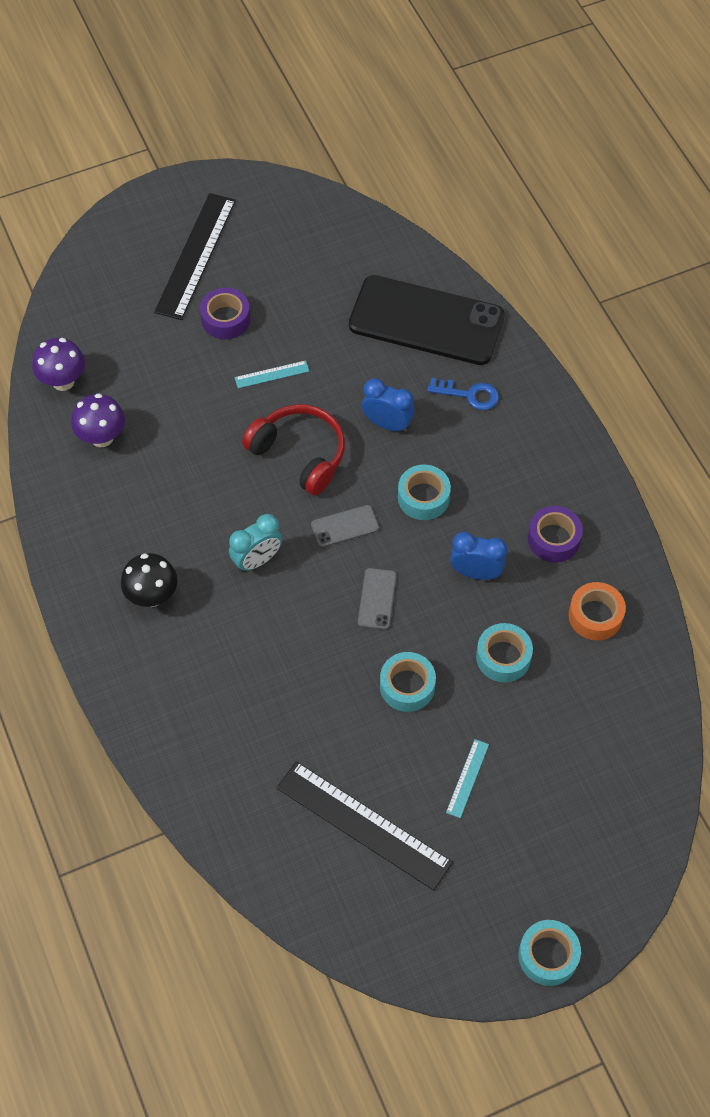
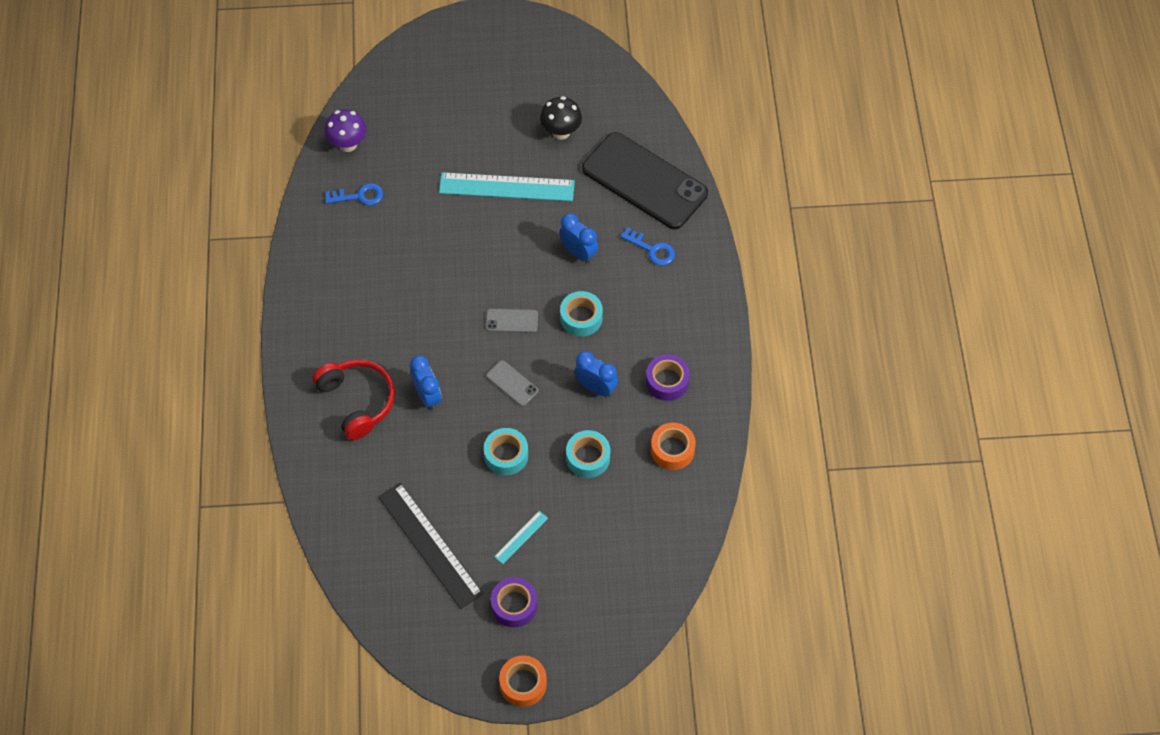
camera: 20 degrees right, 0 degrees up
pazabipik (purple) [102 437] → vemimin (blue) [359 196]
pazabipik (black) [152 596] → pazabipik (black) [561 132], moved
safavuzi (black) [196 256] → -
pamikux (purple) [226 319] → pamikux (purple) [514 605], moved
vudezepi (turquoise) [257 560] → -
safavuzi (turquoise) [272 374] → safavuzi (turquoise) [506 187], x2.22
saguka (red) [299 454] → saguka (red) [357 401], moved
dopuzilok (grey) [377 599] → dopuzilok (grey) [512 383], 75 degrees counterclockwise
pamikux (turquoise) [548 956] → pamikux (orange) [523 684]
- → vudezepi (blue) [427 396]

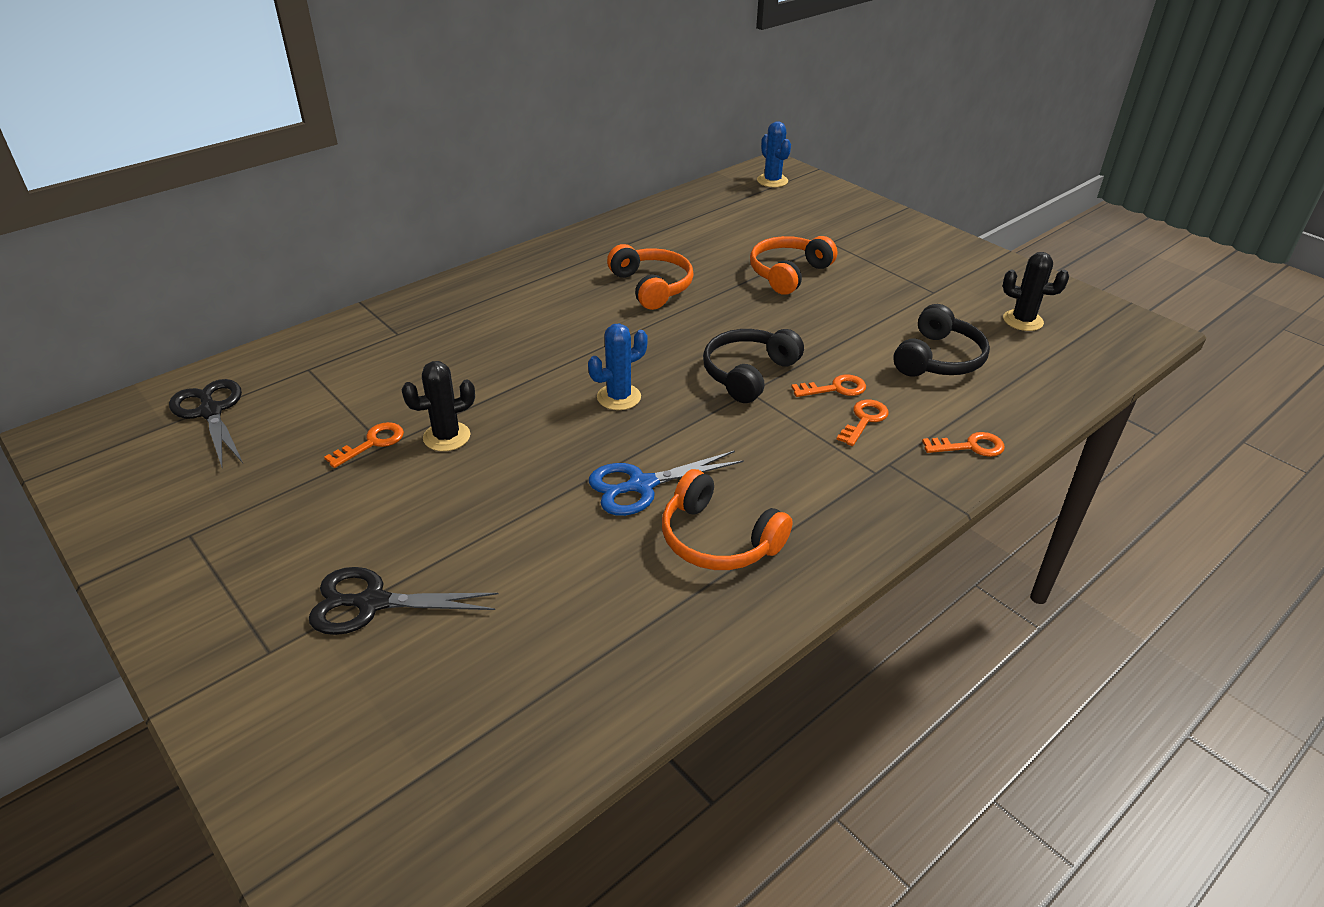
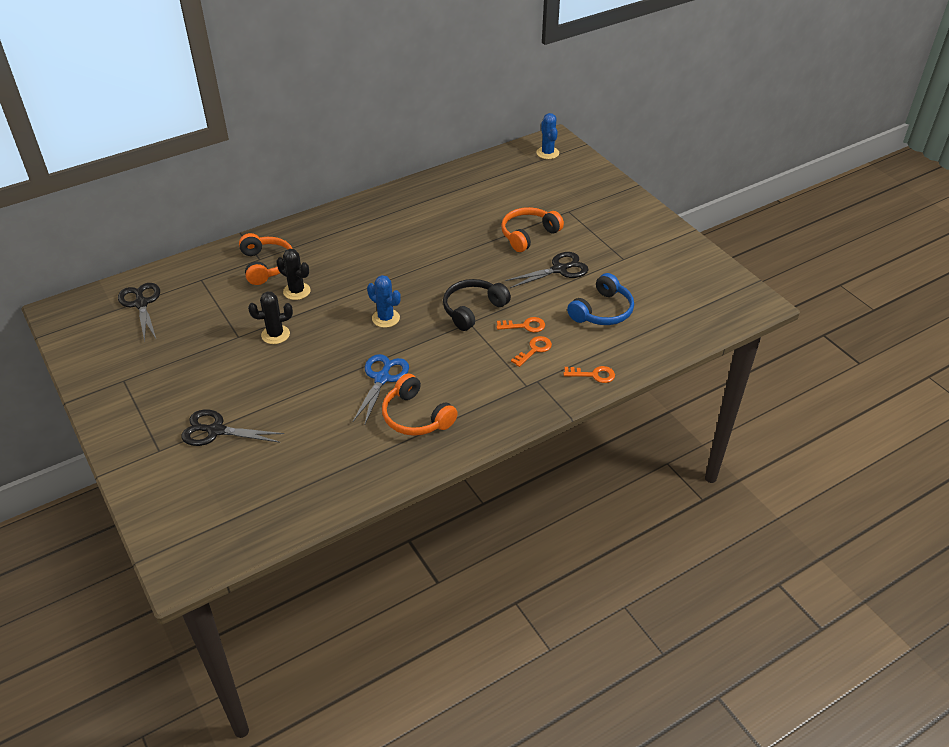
camera: 10 degrees right, 5 degrees up
vemimin (orange) [372 443] → -
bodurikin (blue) [619 397] → bodurikin (blue) [386 318], 60 degrees clockwise
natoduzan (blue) [641 485] → natoduzan (blue) [382 378], 120 degrees clockwise
saguka (orange) [652 286] → saguka (orange) [266 265], moved
saguka (black) [938 359] → saguka (blue) [602 311]
bodurikin (black) [1023 321] → bodurikin (black) [297 291], moved
- → natoduzan (black) [559 269]

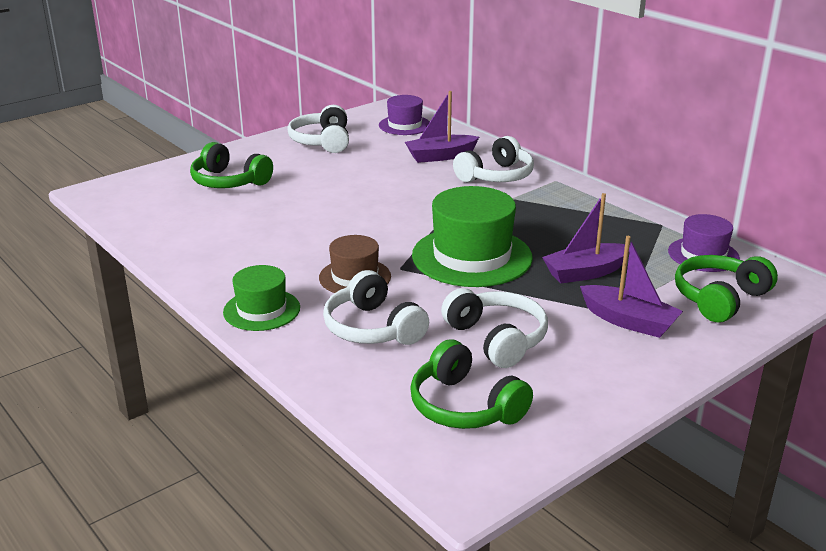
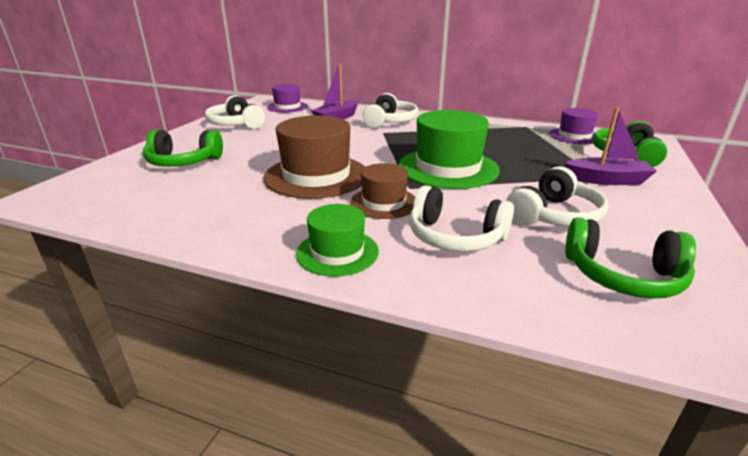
camera: 30 degrees left, 0 degrees up
saguka (white) [497 339] → saguka (white) [554 215], 105 degrees clockwise
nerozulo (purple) [585 272] → -
- → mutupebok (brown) [316 176]

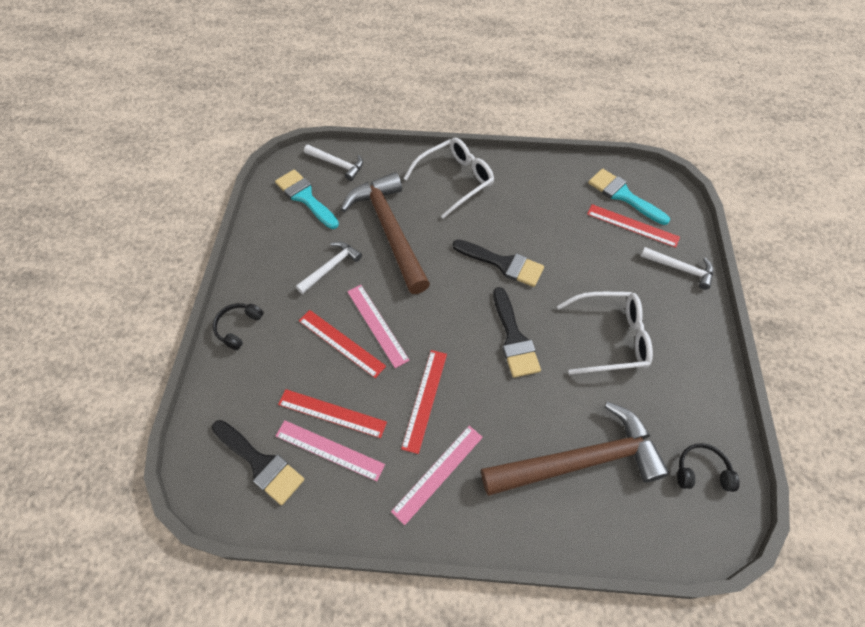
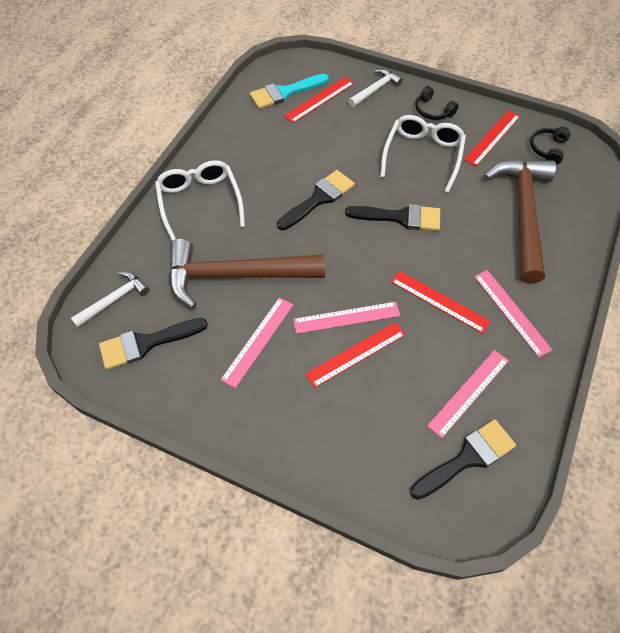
camera: 70 degrees left, 0 degrees up
saguka (black) [238 327] → saguka (black) [433 111], moved
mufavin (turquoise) [305 197] → mufavin (black) [146 343]
safavuzi (red) [332 413] → safavuzi (red) [492 137], moved
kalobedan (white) [331 267] → safavuzi (pink) [258 341]

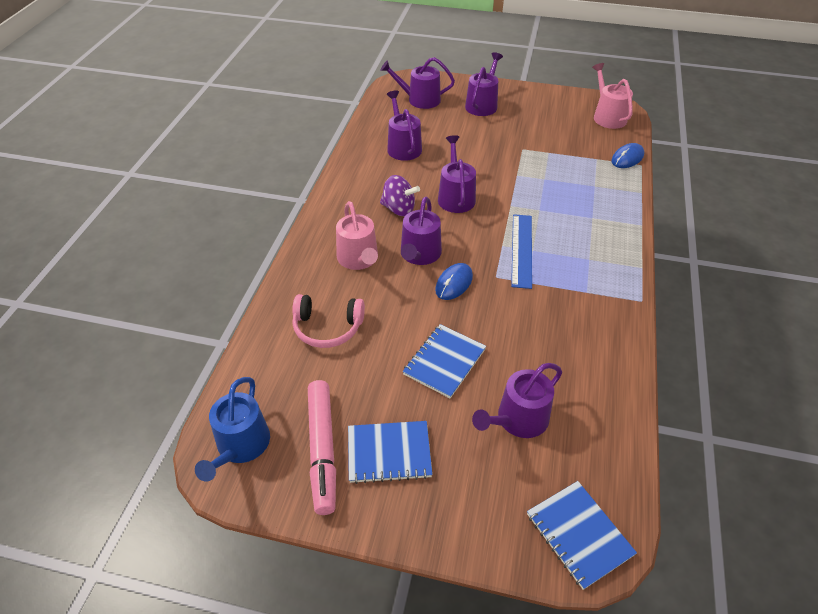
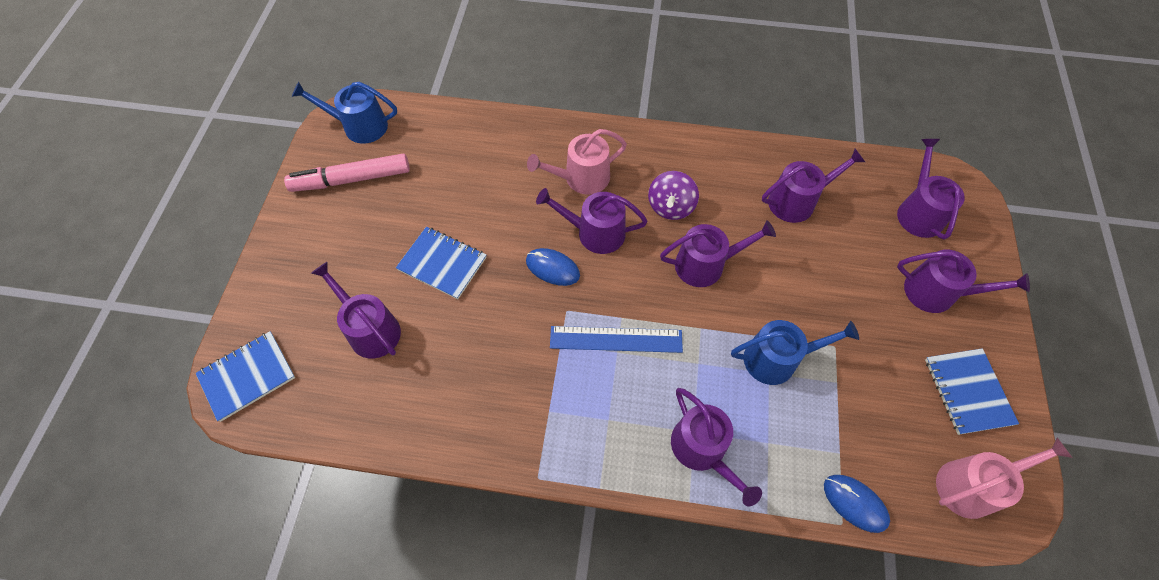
camera: 85 degrees right, 15 degrees up
saguka (pink) [327 327] → -
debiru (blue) [389 453] → debiru (blue) [968 391], moved
- → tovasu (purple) [702 450]
- → tovasu (blue) [777 359]

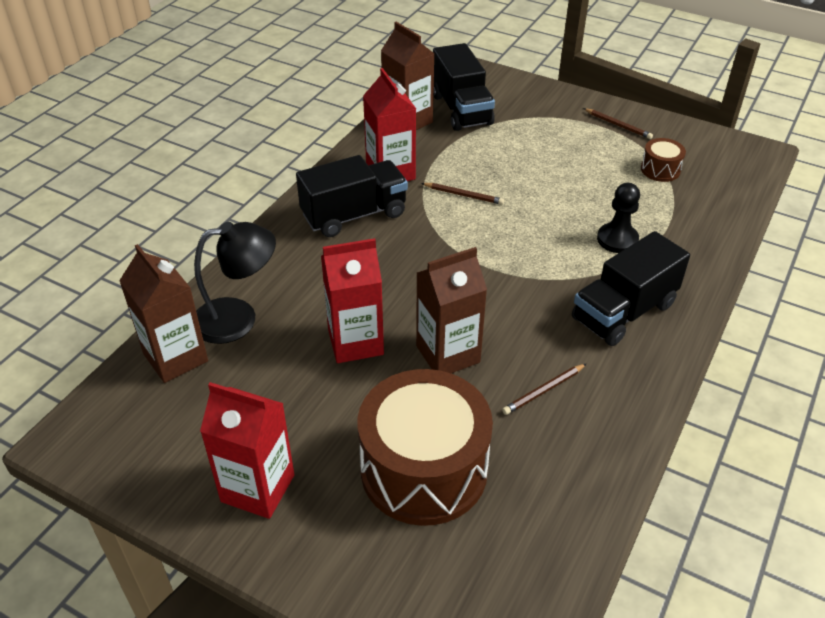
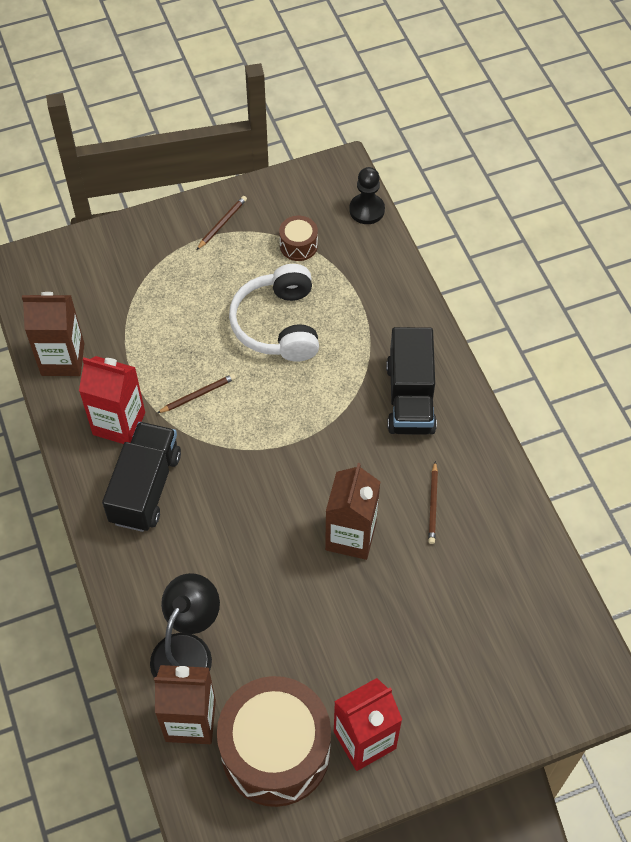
camera: 50 degrees left, 15 degrees up
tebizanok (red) [355 342] → -
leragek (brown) [424 469] → leragek (brown) [275 751], moved
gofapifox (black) [461 109] → -
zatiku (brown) [618 125] → zatiku (brown) [222 224], 45 degrees counterclockwise
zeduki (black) [617 239] → zeduki (black) [367 210], moved
- → saguka (white) [278 324]

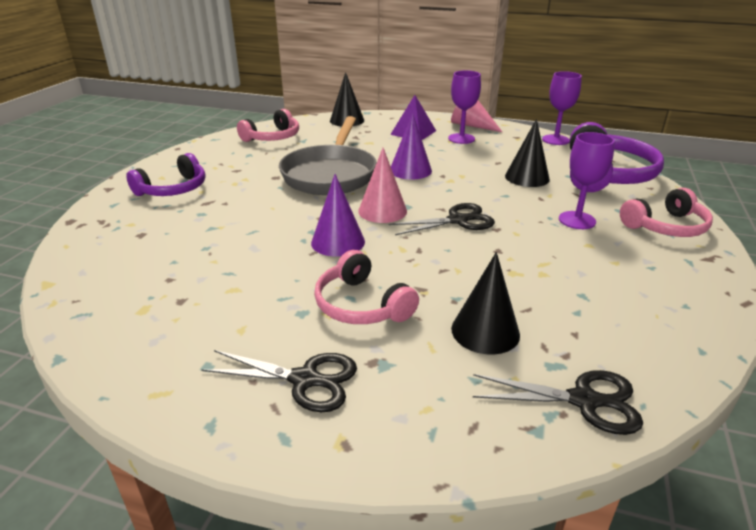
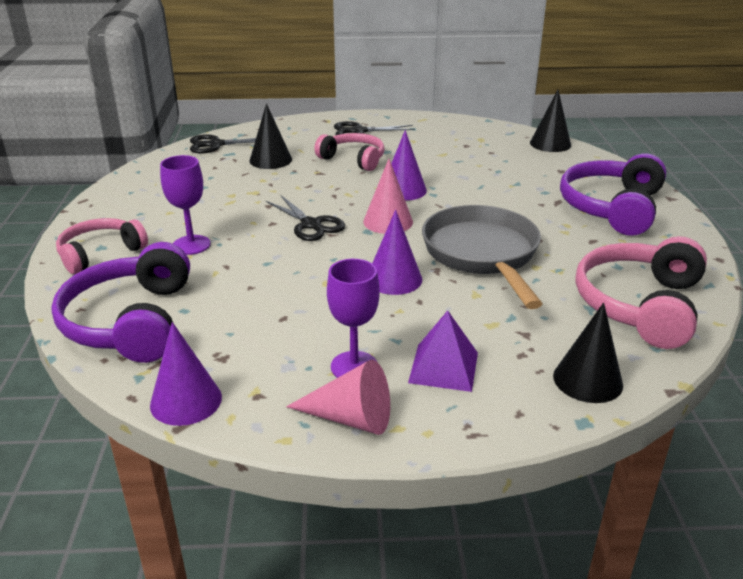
camera: 160 degrees right, 0 degrees up
saguka (purple) [173 189] → saguka (purple) [612 208], x1.55
saguka (pink) [273 137] → saguka (pink) [639 305], x1.55
natoduzan (black) [458 220] → natoduzan (black) [311 224], 90 degrees counterclockwise
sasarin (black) [527 177] → sasarin (black) [550 144], moved
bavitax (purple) [555 140] → sasarin (purple) [186 401]

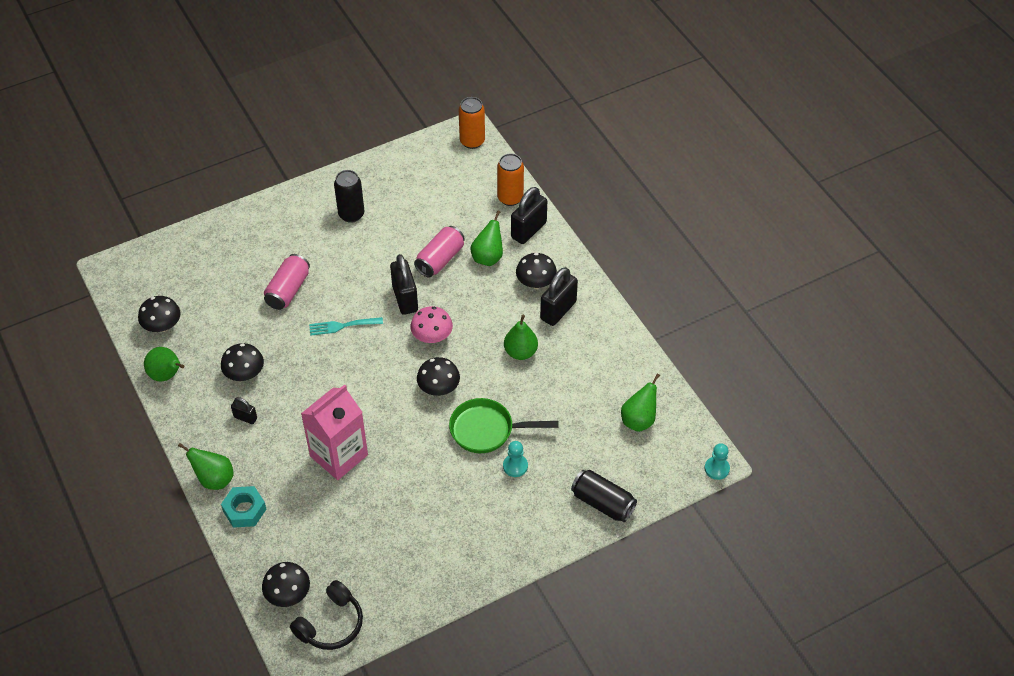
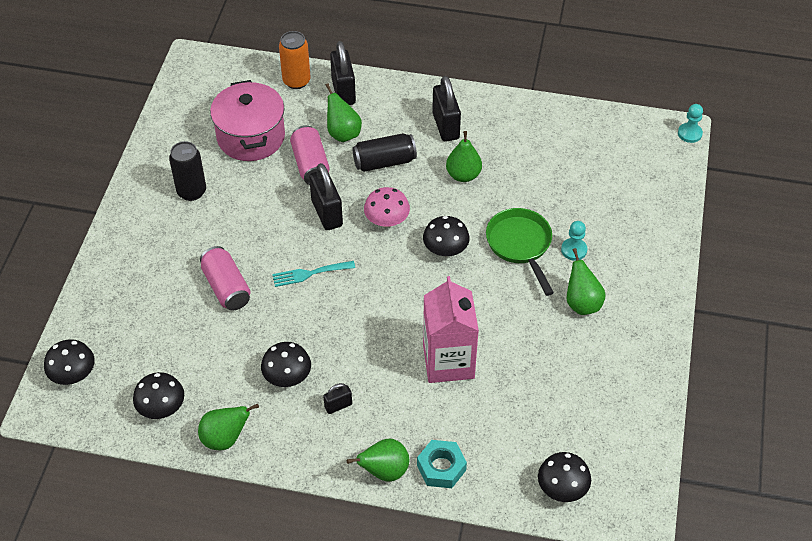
camera: 50 degrees left, 0 degrees up
saguka (black) [331 624] → -
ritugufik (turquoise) [342 326] → ritugufik (turquoise) [309 274], 45 degrees clockwise
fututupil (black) [405 299] → fututupil (black) [327 213], 45 degrees clockwise
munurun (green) [487 430] → munurun (green) [520 245], 120 degrees clockwise
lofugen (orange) [472 141] → -
pazabipik (black) [536 282] → pazabipik (black) [73 374], moved
lofugen (black) [602 503] → lofugen (black) [384 162], moved
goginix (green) [638 420] → goginix (green) [582 303], moved
- → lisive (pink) [251 137]

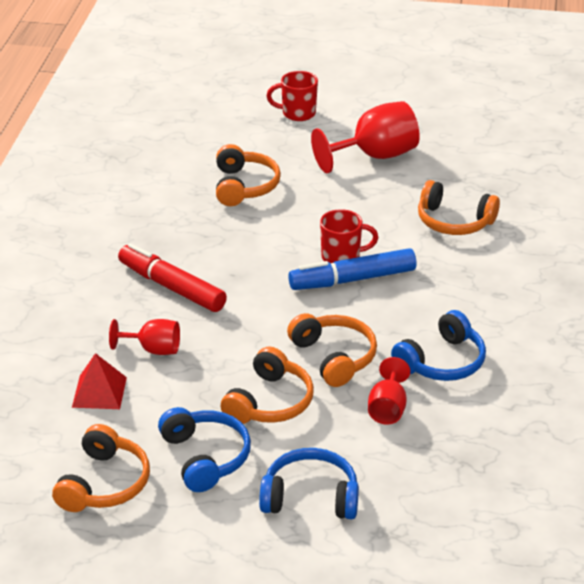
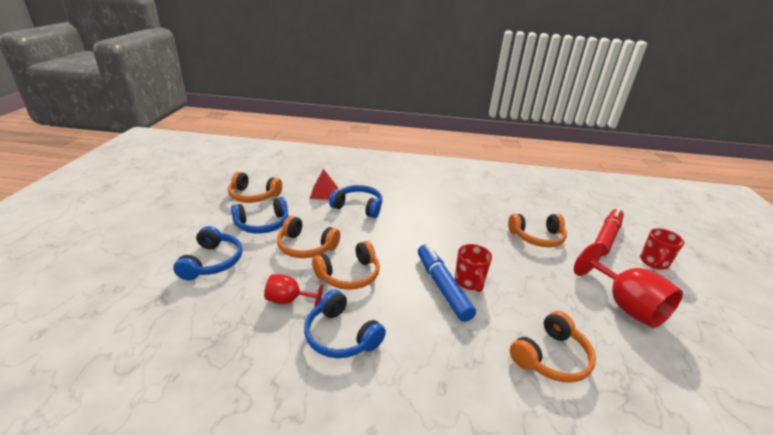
camera: 85 degrees right, 5 degrees down
bavitax (red) [153 349] → saguka (blue) [358 207]
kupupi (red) [171 287] → kupupi (red) [606 237], moved
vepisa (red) [297 113] → vepisa (red) [653 262], 150 degrees counterclockwise
saguka (orange) [454 221] → saguka (orange) [551 357], 150 degrees counterclockwise

